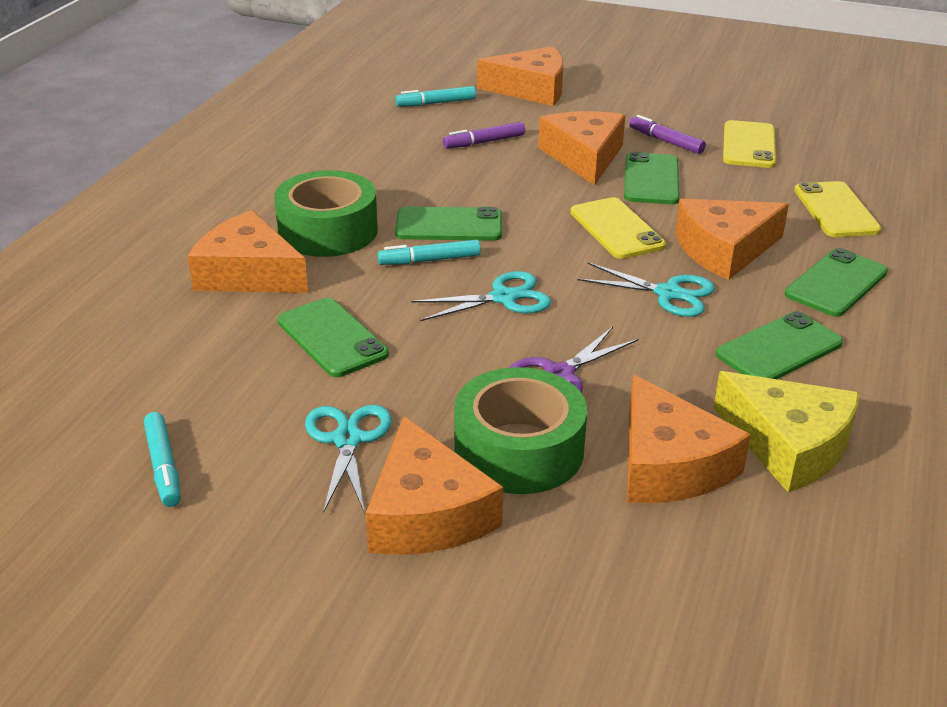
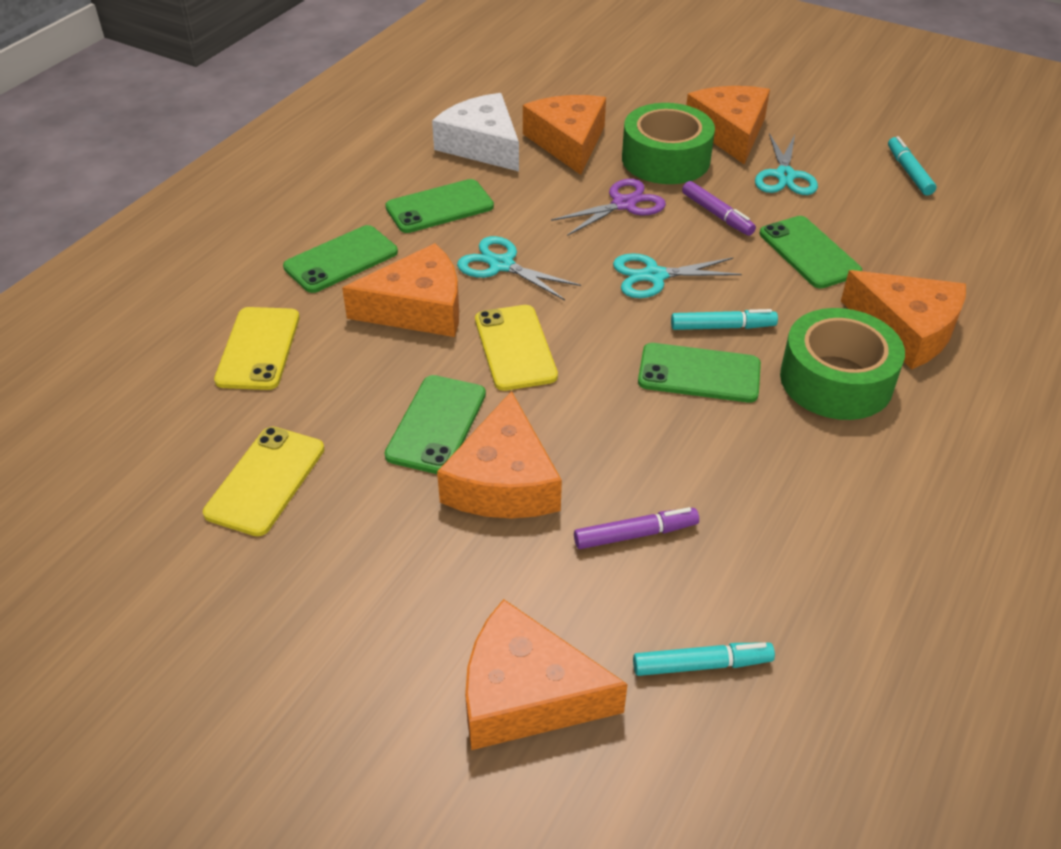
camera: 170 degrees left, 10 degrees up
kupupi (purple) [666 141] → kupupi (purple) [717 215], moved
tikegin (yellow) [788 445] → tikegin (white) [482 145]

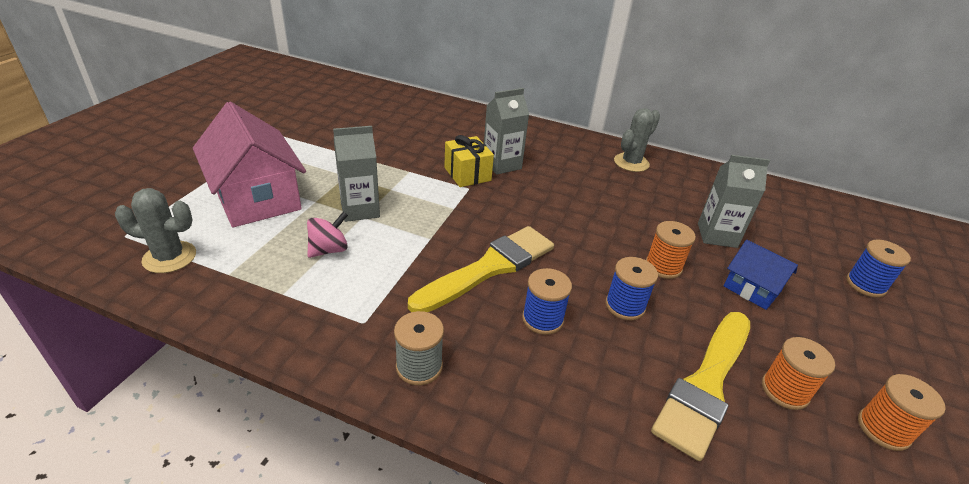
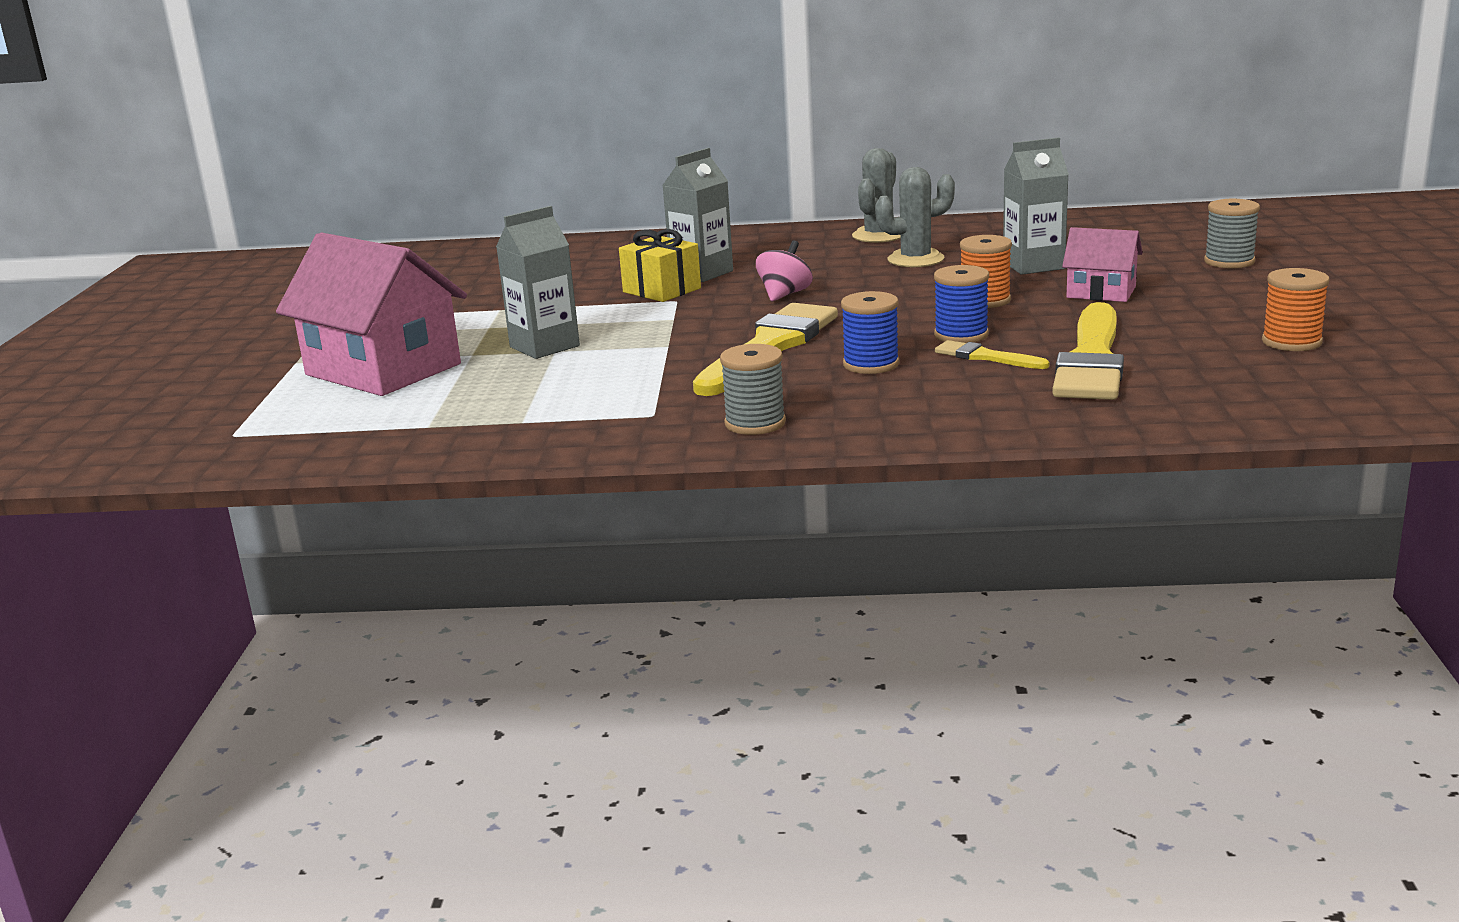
camera: 15 degrees left, 15 degrees down
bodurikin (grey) [169 257] → bodurikin (grey) [915 259], moved
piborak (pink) [329 250] → piborak (pink) [784 295], moved
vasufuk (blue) [751 289] → vasufuk (pink) [1101 292]
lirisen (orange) [784 390] → -
lirisen (blue) [865 285] → lirisen (grey) [1229 261]
- → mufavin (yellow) [986 357]

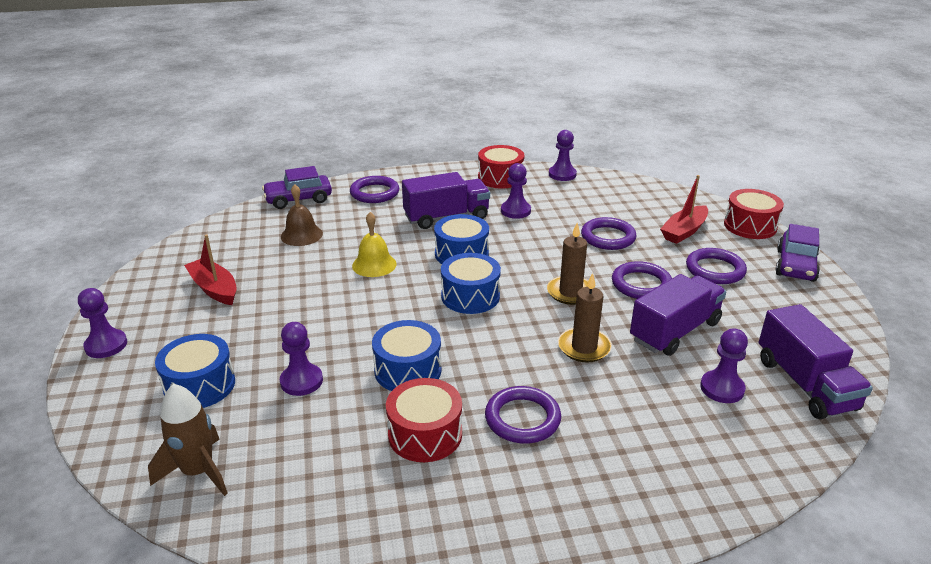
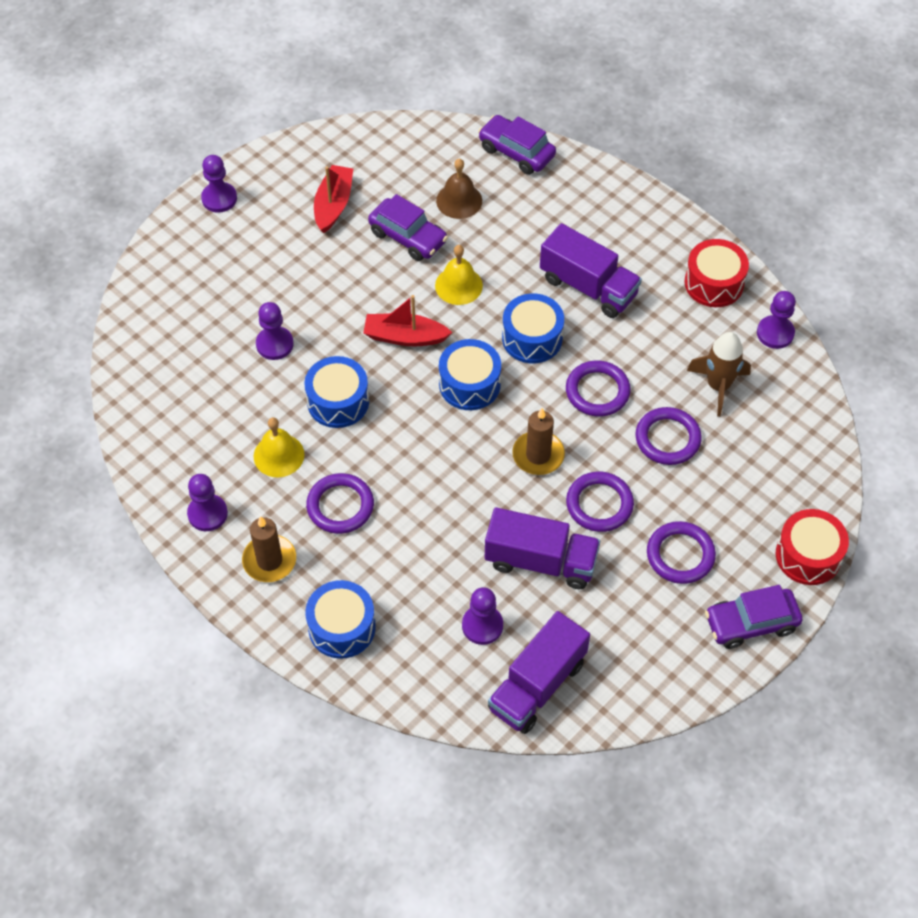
camera: 55 degrees right, 25 degrees up
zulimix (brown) [198 471] → zulimix (brown) [718 386], moved
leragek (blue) [200 385] → leragek (blue) [342 627], moved
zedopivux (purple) [374 193] → zedopivux (purple) [597 391], moved
leragek (red) [425 434] → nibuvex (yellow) [279 455]
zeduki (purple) [515 211] → zeduki (purple) [207 514], moved
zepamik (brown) [584 347] → zepamik (brown) [269 560], moved
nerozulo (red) [684 231] → nerozulo (red) [405 337], moved
- → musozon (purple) [408 237]

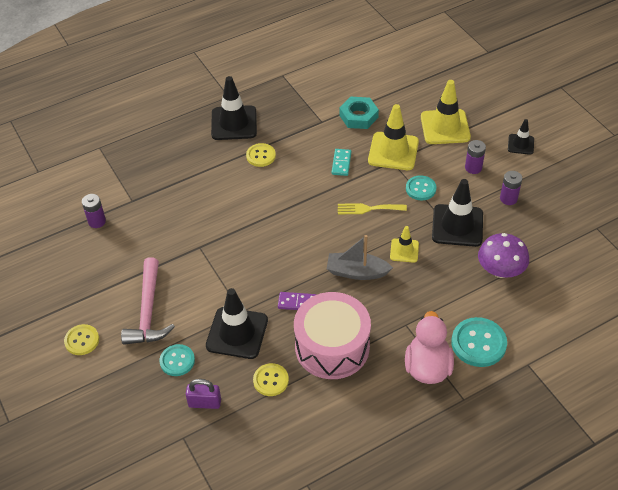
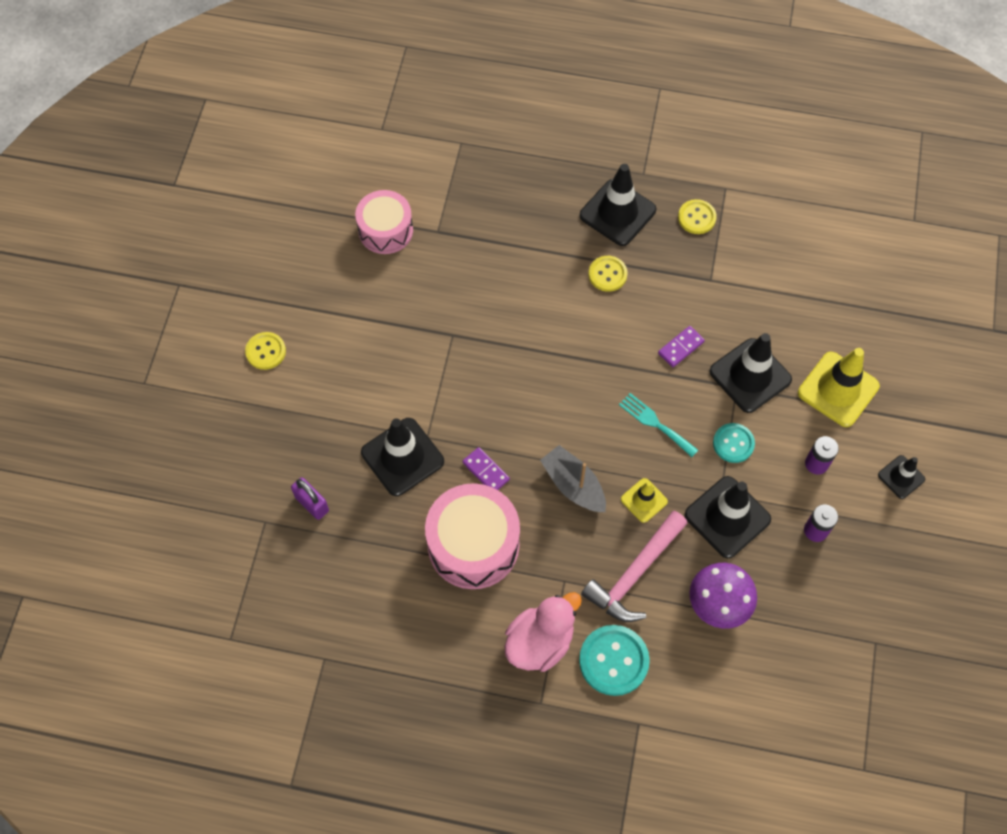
camera: 40 degrees right, 15 degrees up
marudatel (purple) [97 221] → leragek (pink) [385 230]
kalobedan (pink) [148 311] → kalobedan (pink) [635 574], moved
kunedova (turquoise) [177 361] → -
kunedova (yellow) [271 380] → kunedova (yellow) [696 217], moved
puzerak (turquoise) [341 163] → puzerak (purple) [680 347]
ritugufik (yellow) [368 209] → ritugufik (turquoise) [655 423]
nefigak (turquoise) [358 116] → -
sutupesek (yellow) [393 151] → sutupesek (black) [750 375]

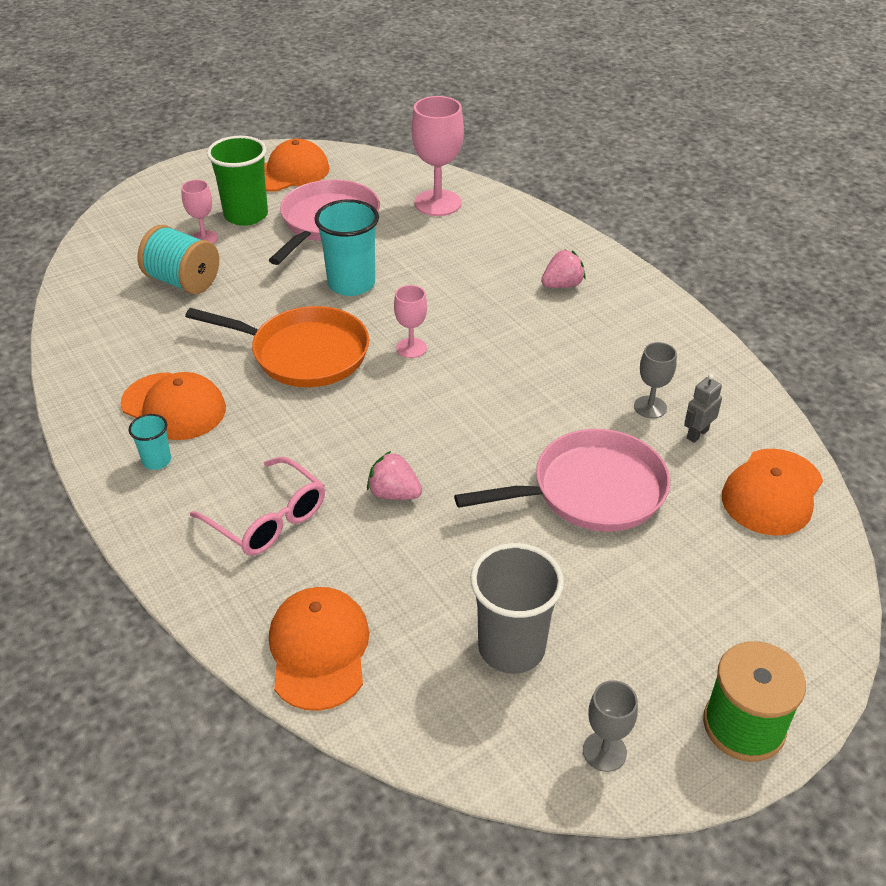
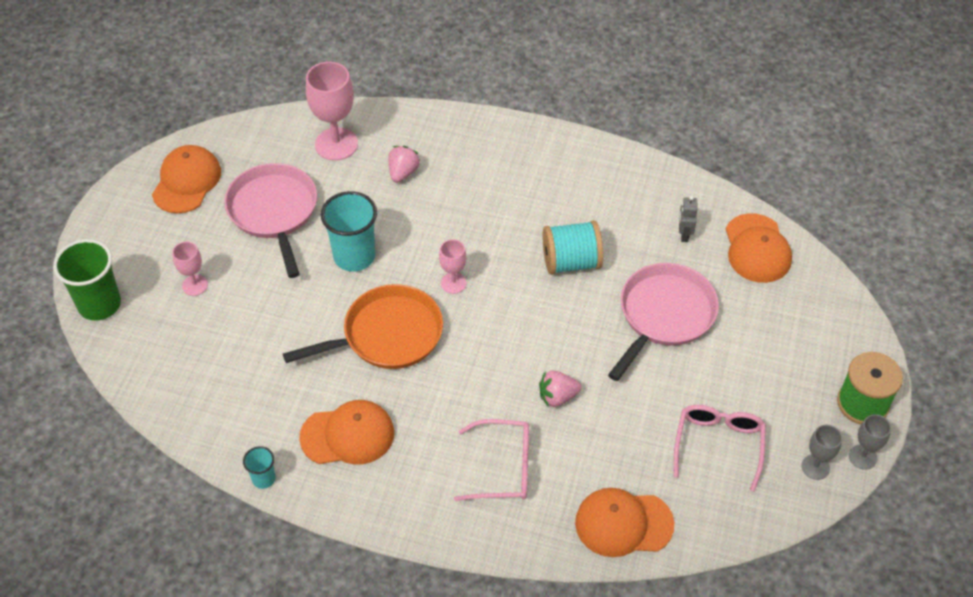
camera: 40 degrees left, 10 degrees up
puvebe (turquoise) [156 461] → puvebe (turquoise) [263 478], moved
lirisen (turquoise) [183 282] → lirisen (turquoise) [571 262], moved
puvebe (green) [246 215] → puvebe (green) [99 304], moved
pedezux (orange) [319 650] → pedezux (orange) [623 523], 45 degrees counterclockwise
puvebe (grey) [511 647] → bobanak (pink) [718 445]
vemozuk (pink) [562 285] → vemozuk (pink) [403 173], moved
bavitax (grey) [650 407] → bavitax (grey) [862 457], moved

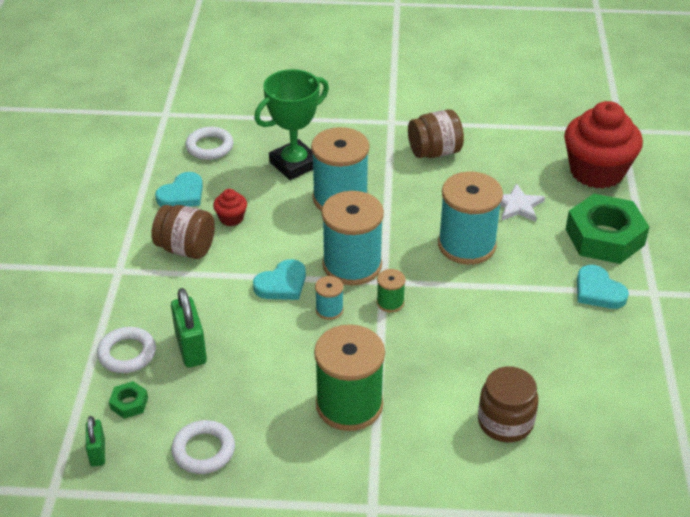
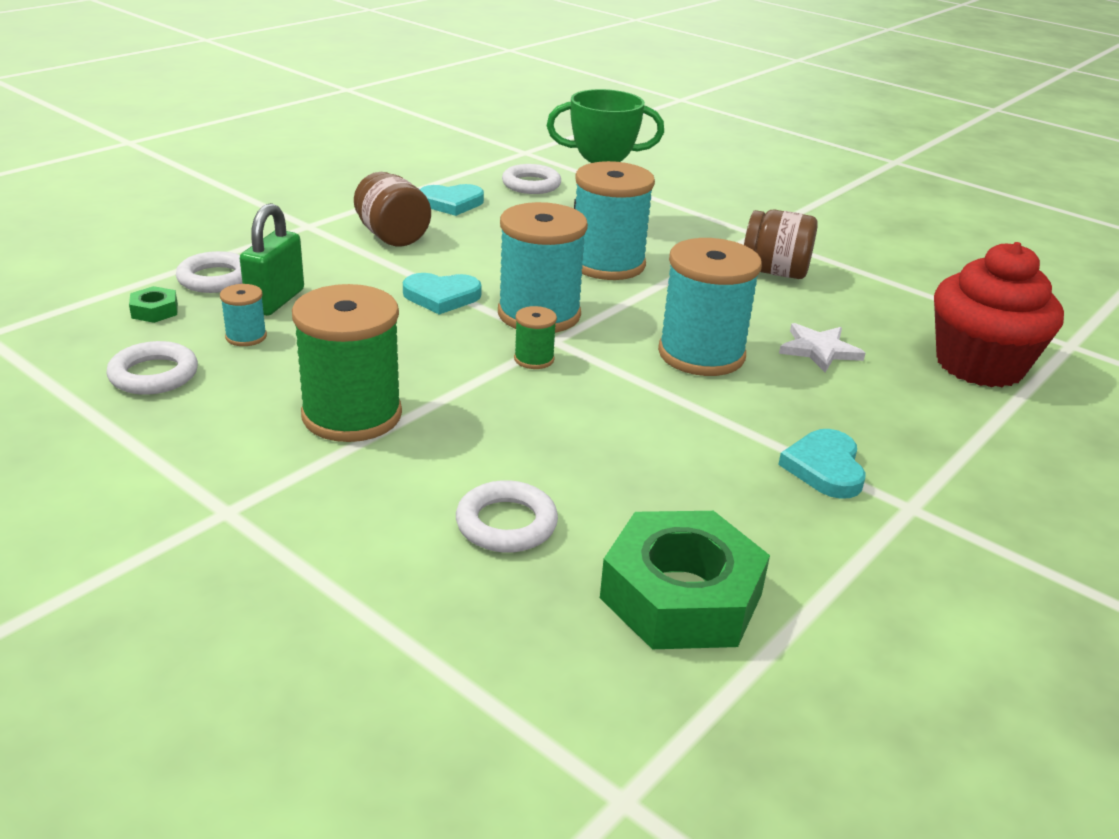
camera: 35 degrees right, 10 degrees down
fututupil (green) [97 452] → -
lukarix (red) [231 218] → -
lirisen (turquoise) [329 310] → lirisen (turquoise) [246 337], moved
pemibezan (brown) [505 422] → zedopivux (white) [506 524]
nefigak (green) [604 237] → nefigak (green) [681 596], moved

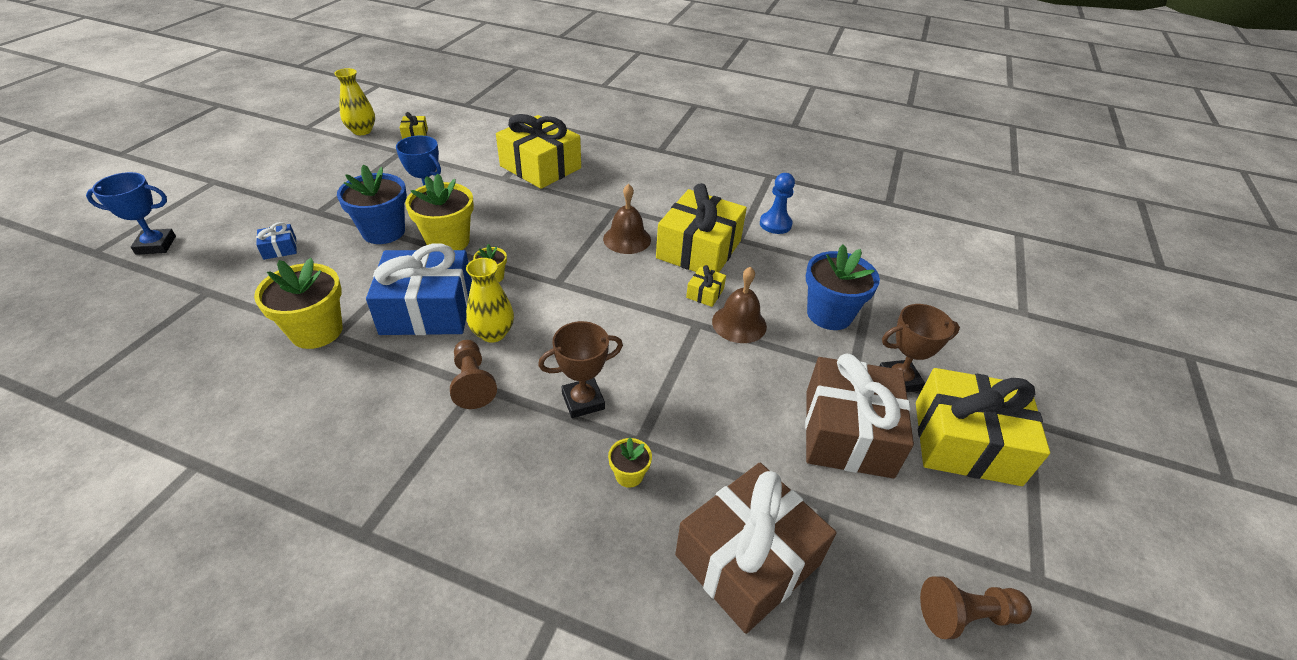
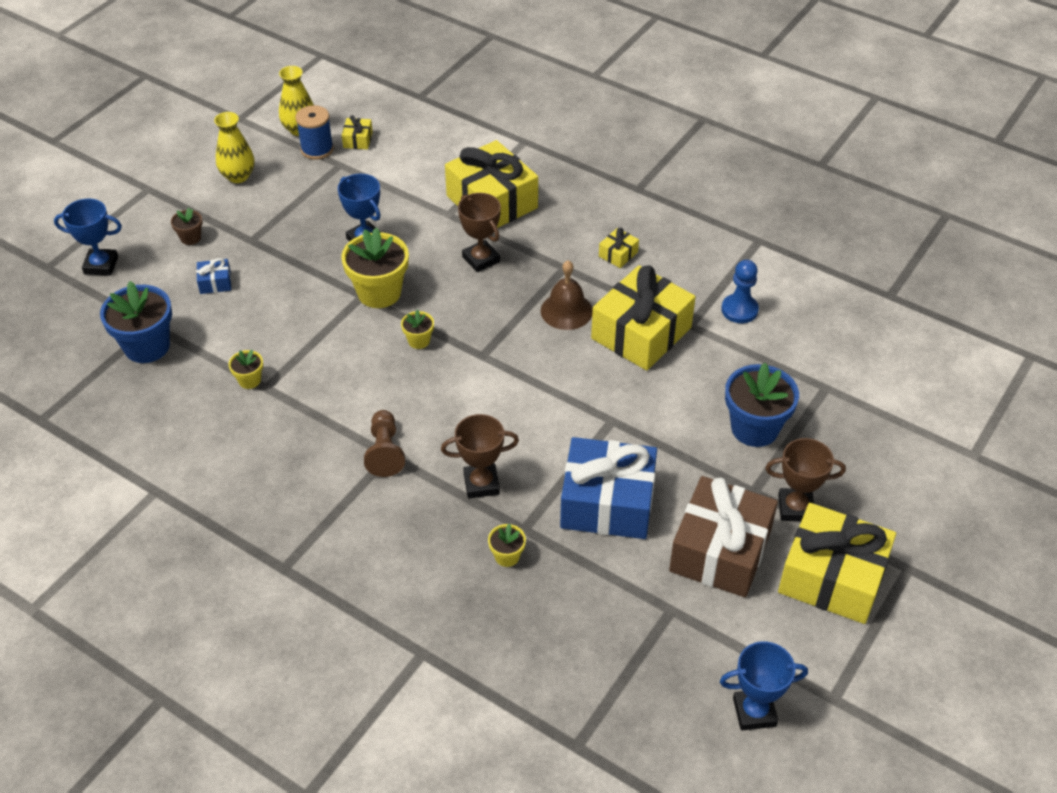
camera: 15 degrees right, 5 degrees up
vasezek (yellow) [316 331] → vasezek (yellow) [249 380], x0.49
vasezek (blue) [383 232] → vasezek (blue) [147 346], moved
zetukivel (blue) [427 309] → zetukivel (blue) [607 503], moved
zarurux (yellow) [493 333] → zarurux (yellow) [238 176], moved
zetukivel (brown) [747 559] → -
zetukivel (yellow) [705 293] → zetukivel (yellow) [618 254], moved
nibuvex (brown) [739 323] → -
zeduki (brown) [966 616] → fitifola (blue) [754 712]
- → vasezek (brown) [190 238]
- → lirisen (blue) [317 149]
- → fitifola (brown) [481 259]

